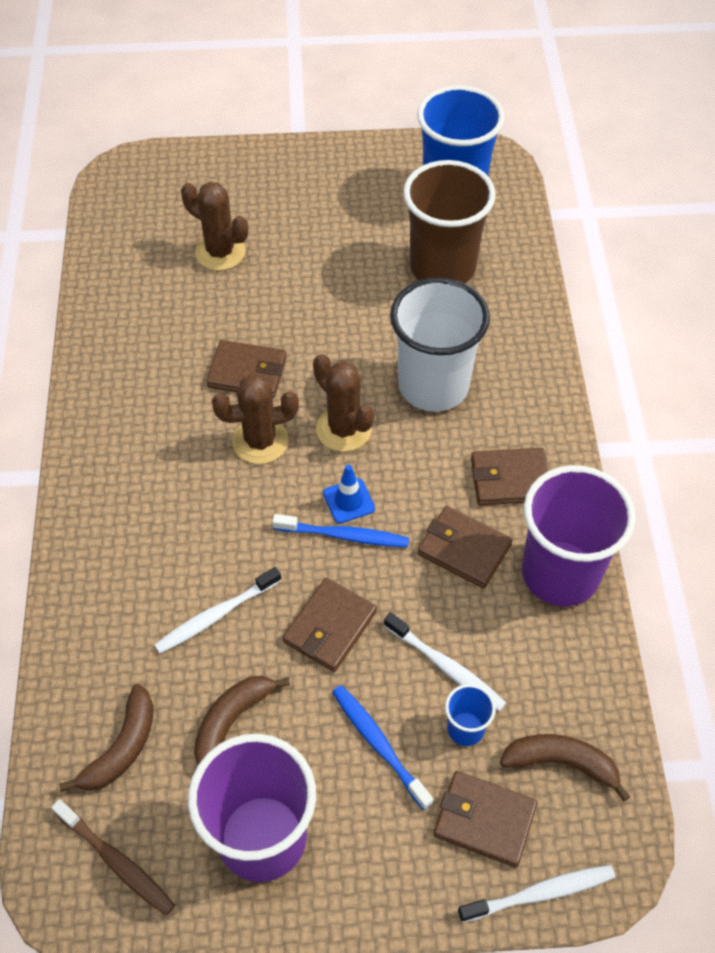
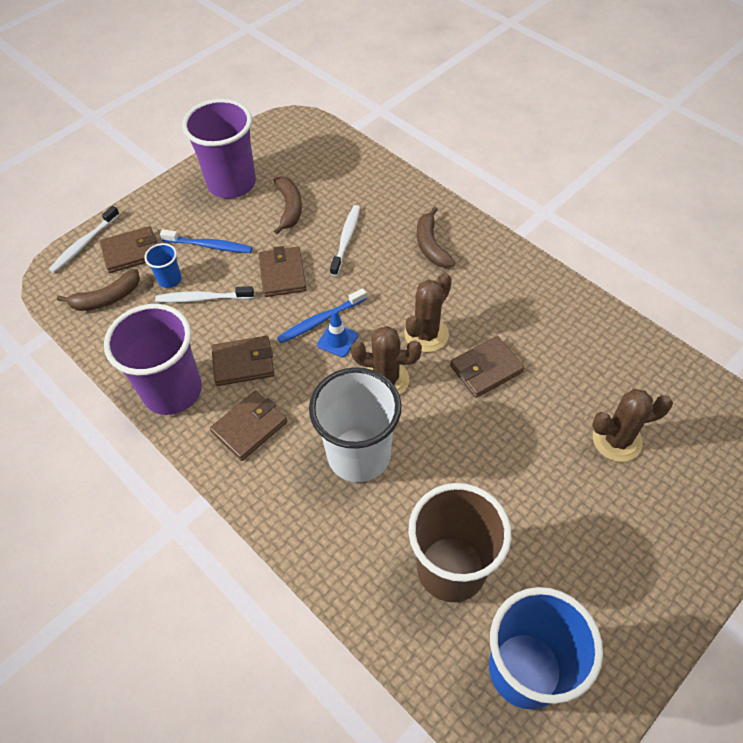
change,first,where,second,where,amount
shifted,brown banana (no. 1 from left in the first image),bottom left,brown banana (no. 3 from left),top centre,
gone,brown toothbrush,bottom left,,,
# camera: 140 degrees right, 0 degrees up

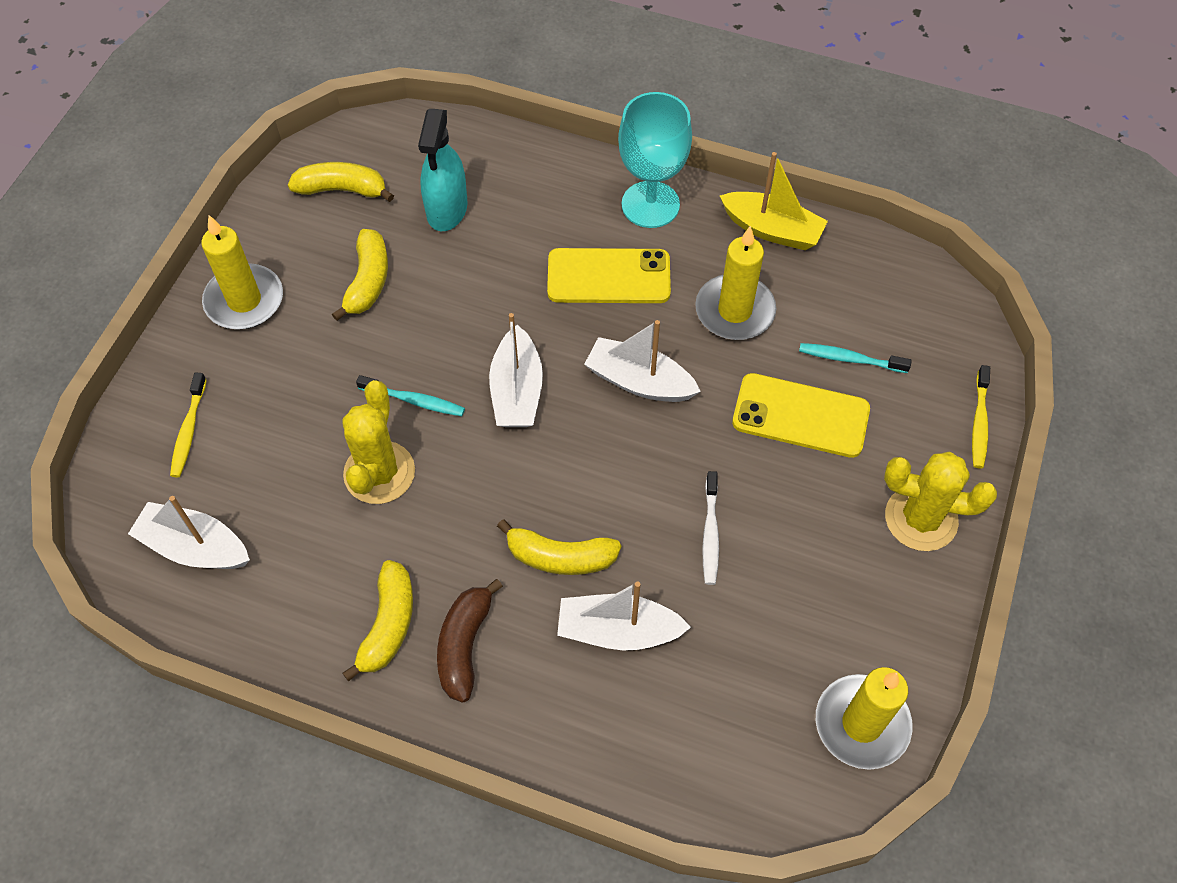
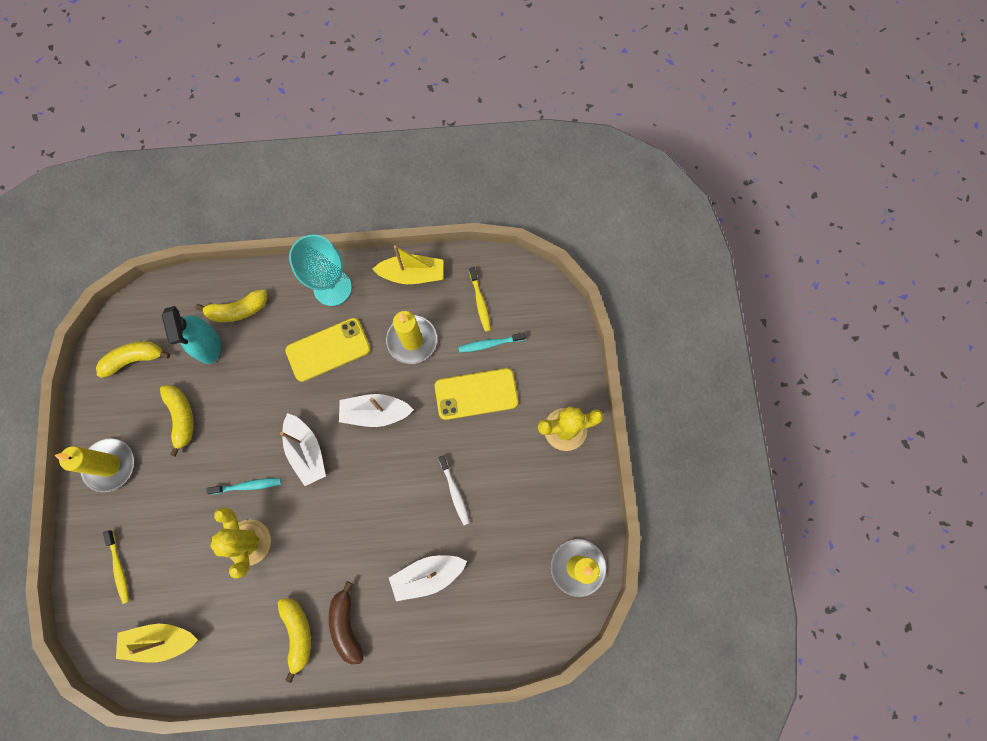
change,first,where,second,where,amount
repainted,white boat (no. 1 from left),middle left,yellow boat (no. 1 from left),bottom left,
shifted,yellow banana (no. 4 from left in the first image),centre,yellow banana (no. 3 from left),middle left,
shifted,yellow toothbrush (no. 2 from left),middle right,,centre,
# camera: 25 degrees left, 15 degrees up

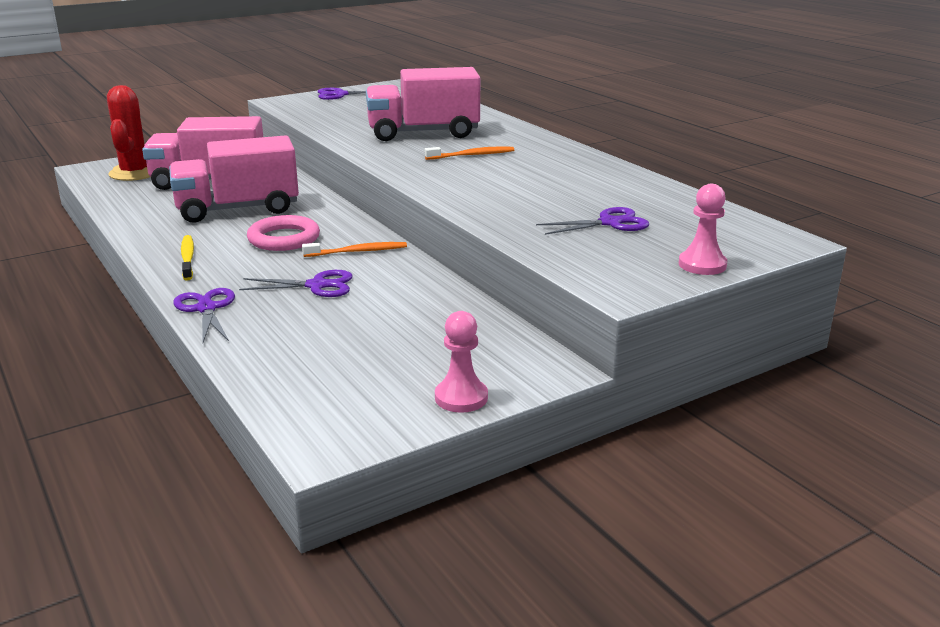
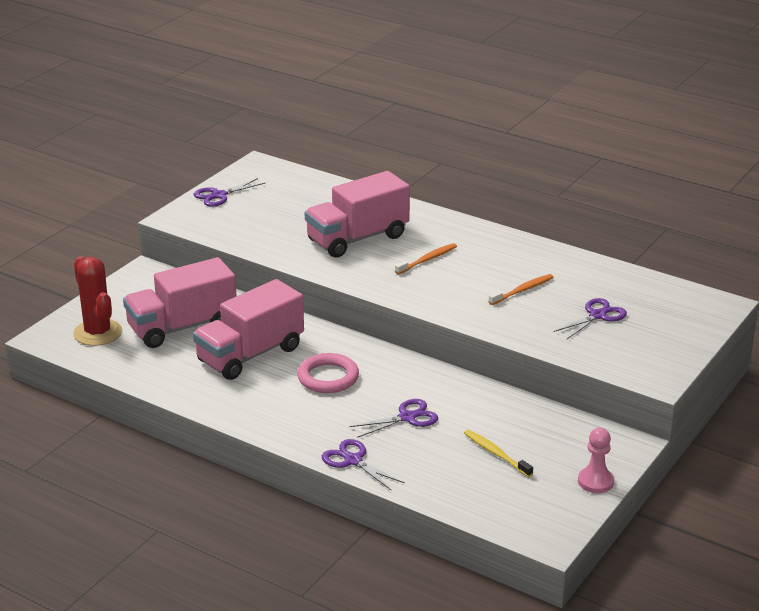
change,first,where,second,where,amount
shifted,yellow toothbrush,middle left,,bottom centre,
shifted,orange toothbrush (no. 1 from left in the first image),centre,orange toothbrush (no. 2 from left),middle right,
gone,pink pawn (no. 2 from left),middle right,,,
# camera: 25 degrees left, 5 degrees up

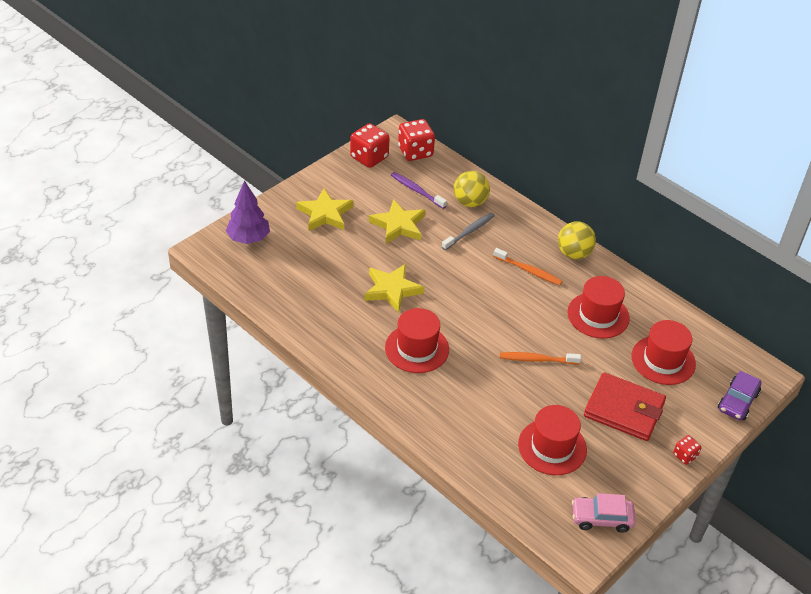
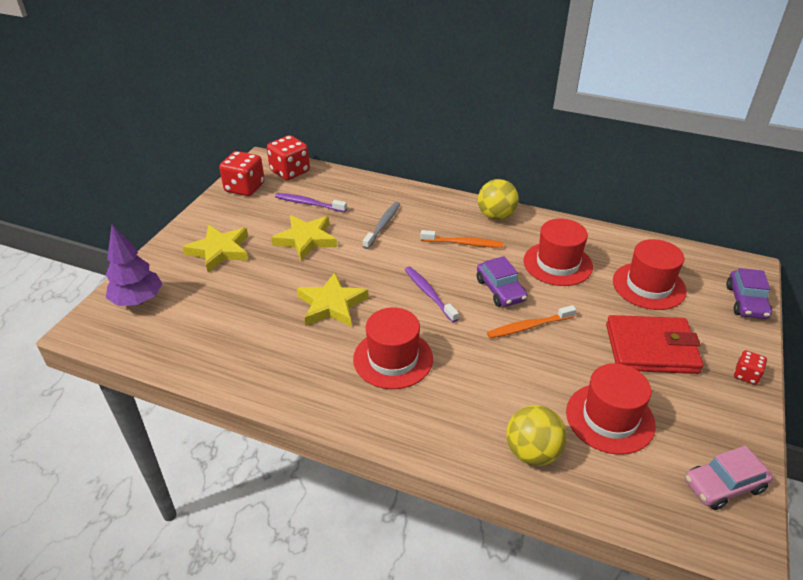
change,first,where,second,where,amount
new,,,purple toothbrush (no. 2 from left),centre,
new,,,purple car (no. 1 from left),centre,
shifted,yellow ball (no. 1 from left in the first image),top centre,yellow ball (no. 2 from left),bottom right,
# camera: 20 degrees left, 5 degrees down

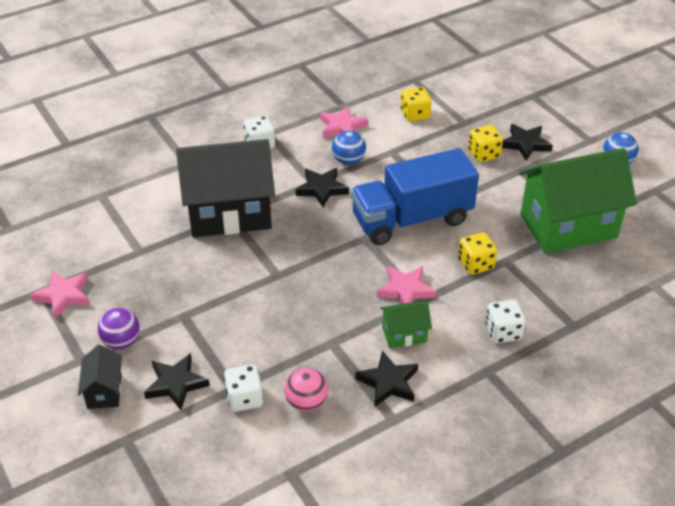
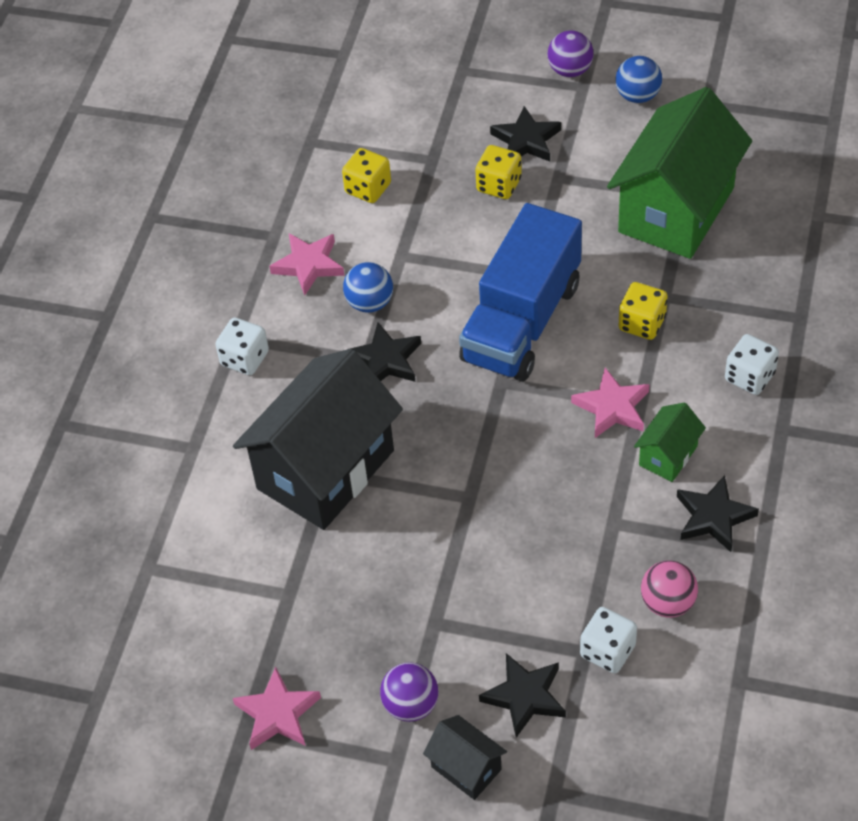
change,first,where,second,where,amount
new,,,purple ball (no. 2 from left),top centre,
# camera: 40 degrees left, 10 degrees up

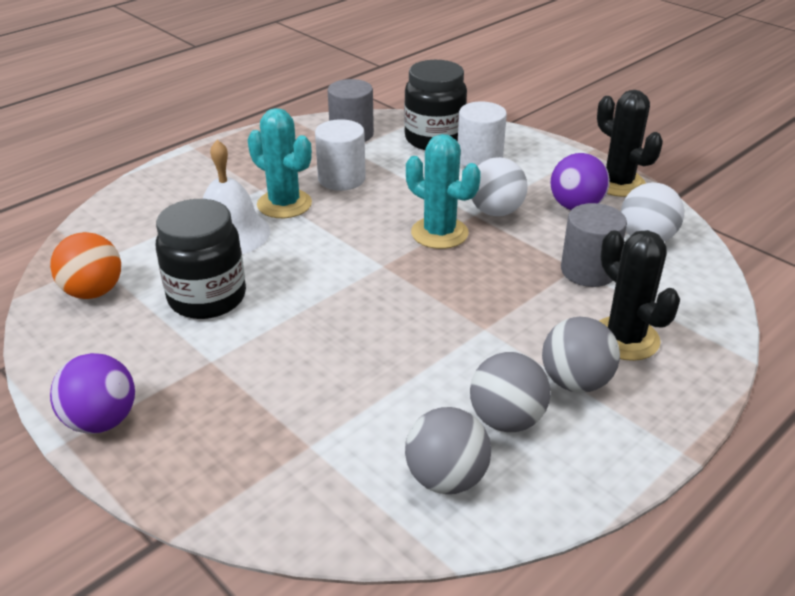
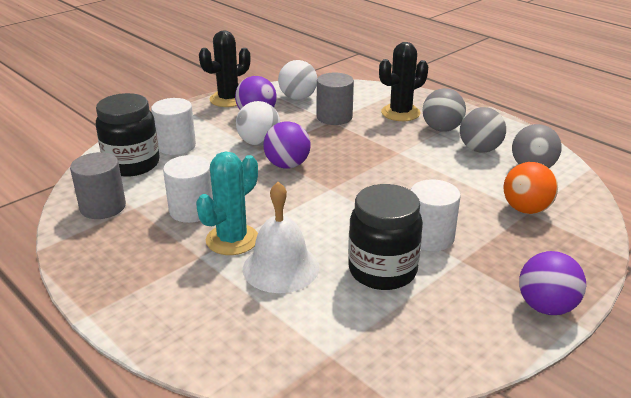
change,first,where,second,where,amount
swapped,turquoise cactus (no. 2 from left),top centre,purple ball (no. 2 from left),centre,
new,,,white cylinder (no. 3 from left),middle right,
shifted,orange ball,middle left,,middle right,
# camera: 90 degrees left, 5 degrees down

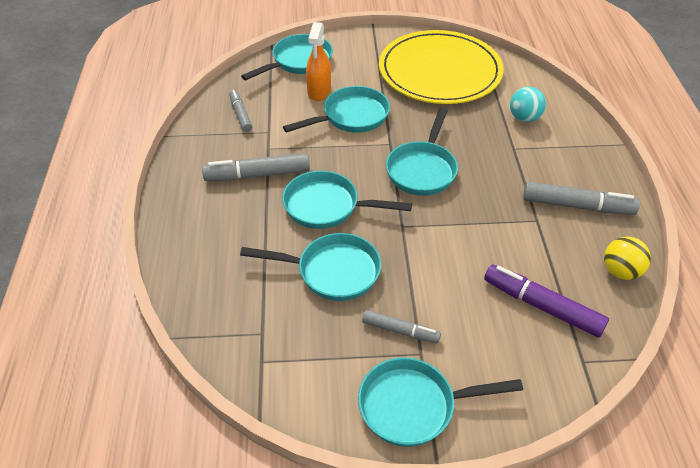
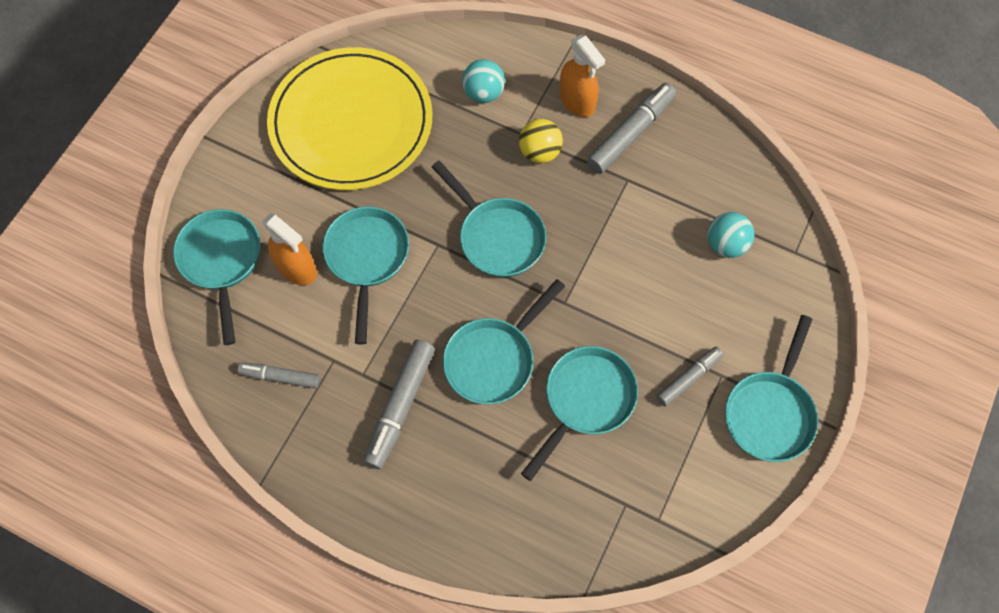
change,first,where,second,where,amount
shifted,yellow ball,middle right,,top centre,
new,,,orange spray bottle (no. 2 from left),top centre,
swapped,purple marker,middle right,turquoise ball (no. 2 from left),middle right,
# camera: 60 degrees left, 20 degrees up

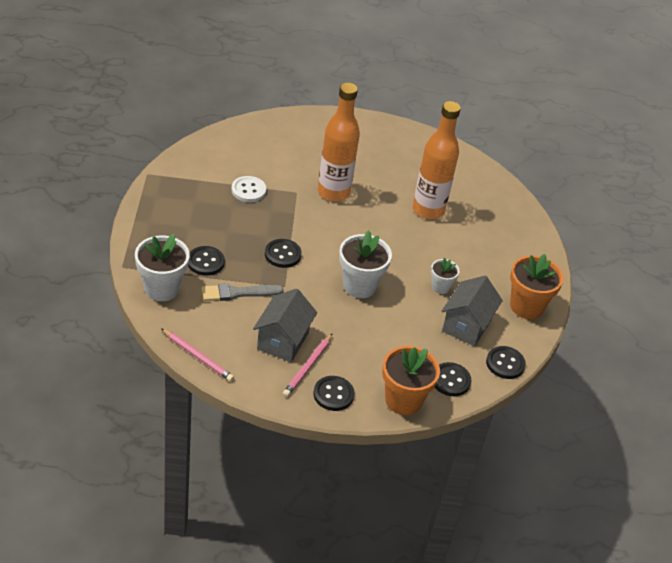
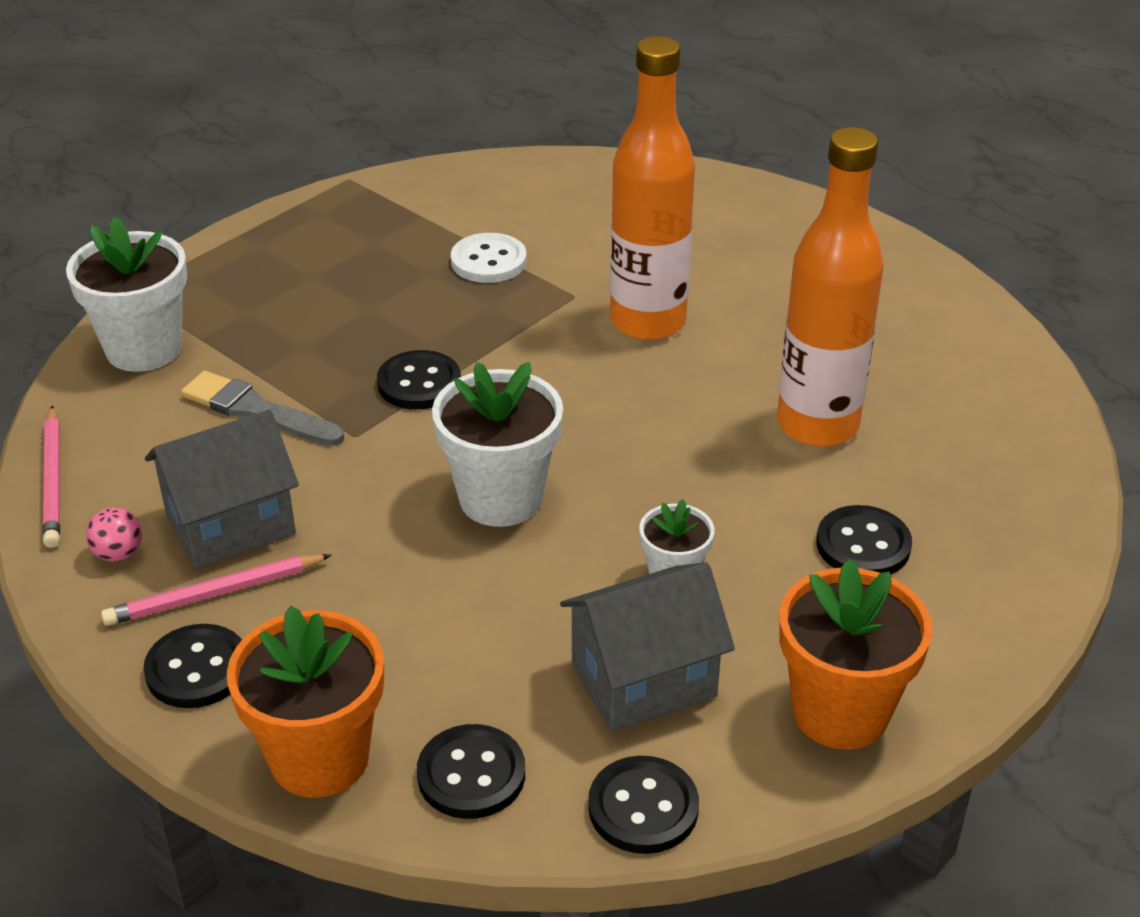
change,first,where,second,where,amount
new,,,pink ball,middle left,
shifted,black button (no. 1 from left in the first image),middle left,black button (no. 5 from left),middle right,
# camera: 45 degrees right, 5 degrees down

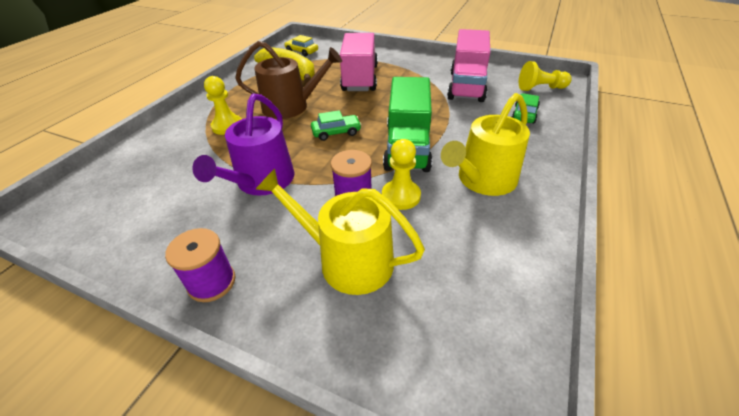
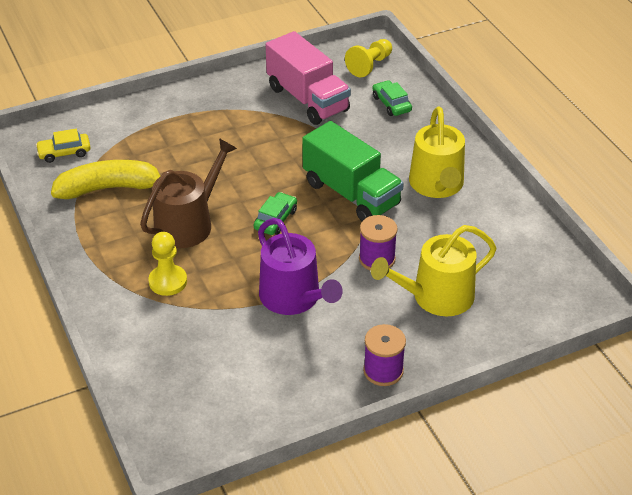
change,first,where,second,where,amount
gone,pink truck (no. 1 from left),top centre,,,
gone,yellow pawn (no. 2 from left),centre,,,
# camera: 50 degrees left, 0 degrees up

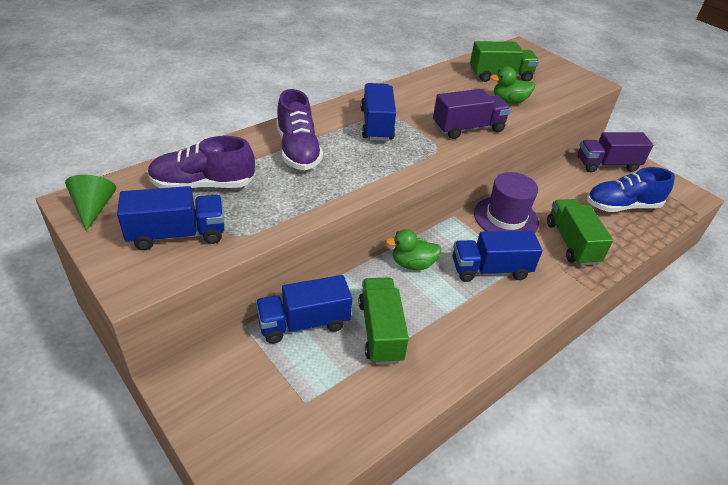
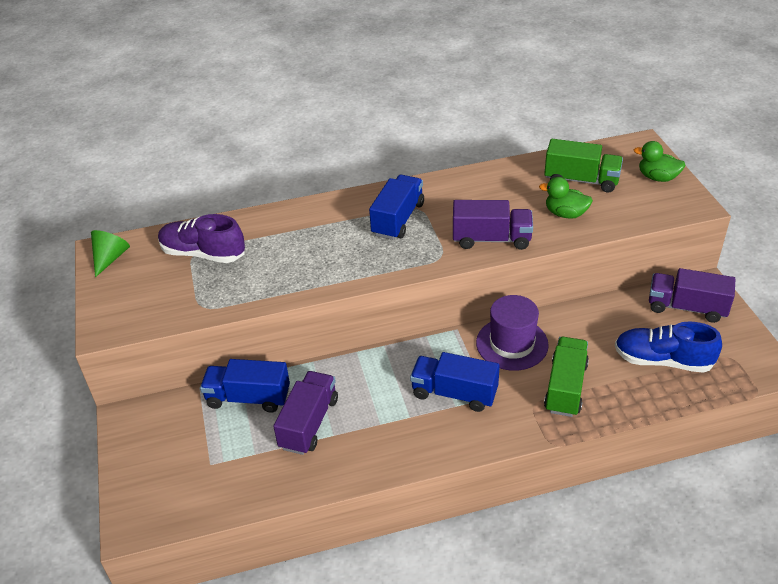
change,first,where,second,where,amount
repainted,green truck (no. 1 from left),centre,purple truck (no. 1 from left),bottom centre,
shifted,green duck (no. 1 from left in the first image),centre,green duck (no. 2 from left),top right,
gone,blue truck (no. 1 from left),middle left,,,
gone,purple shoe (no. 2 from left),top centre,,,
# camera: 30 degrees right, 0 degrees up

